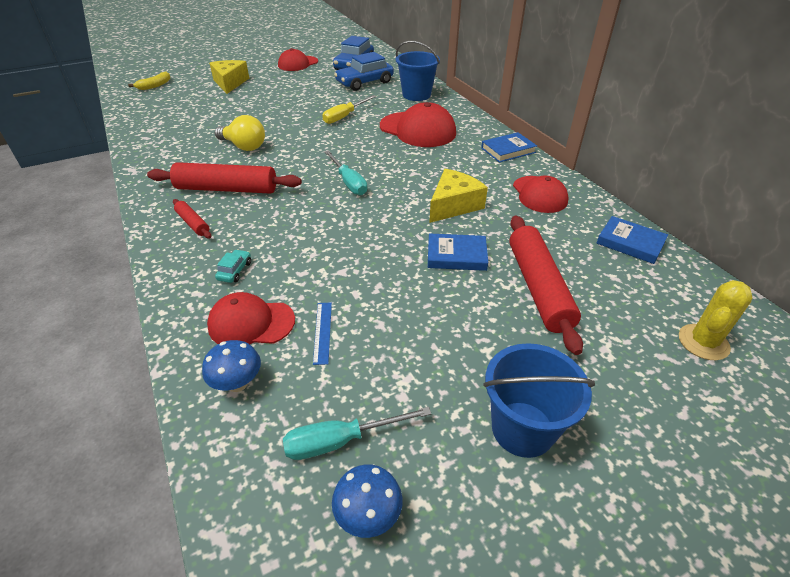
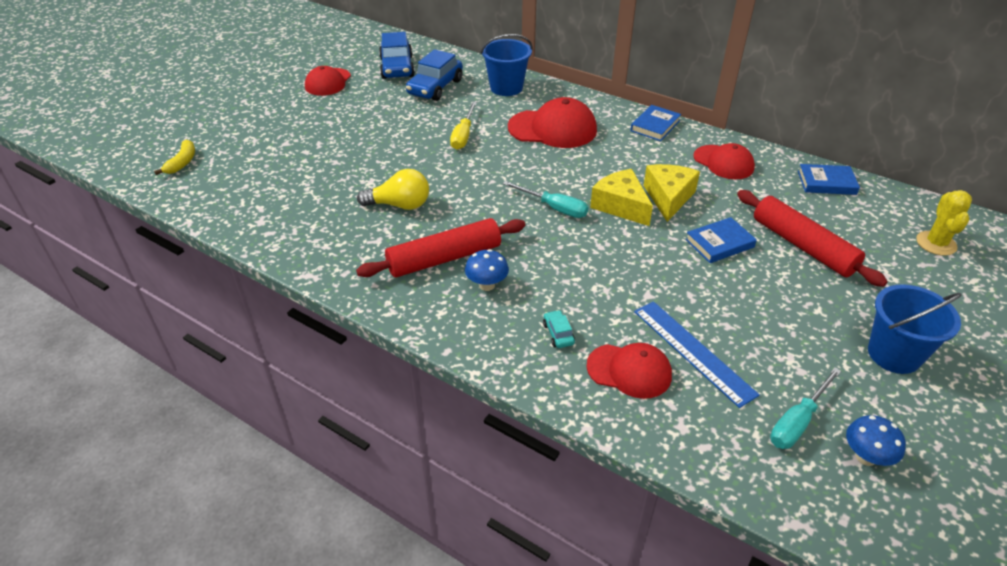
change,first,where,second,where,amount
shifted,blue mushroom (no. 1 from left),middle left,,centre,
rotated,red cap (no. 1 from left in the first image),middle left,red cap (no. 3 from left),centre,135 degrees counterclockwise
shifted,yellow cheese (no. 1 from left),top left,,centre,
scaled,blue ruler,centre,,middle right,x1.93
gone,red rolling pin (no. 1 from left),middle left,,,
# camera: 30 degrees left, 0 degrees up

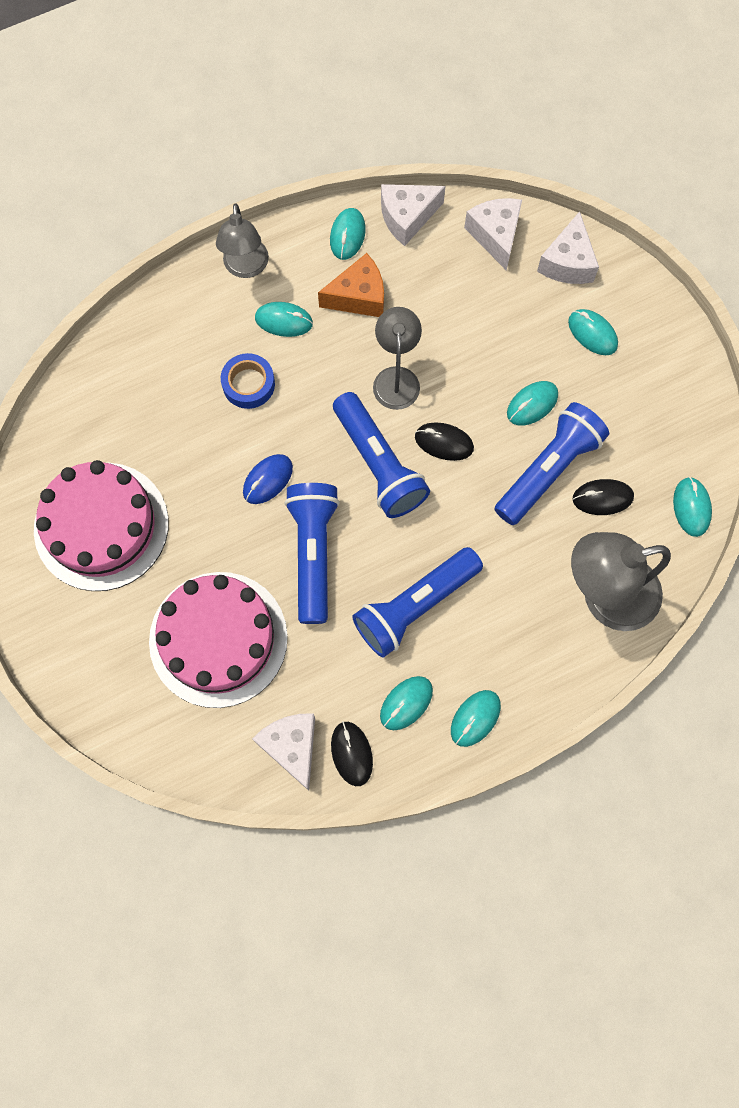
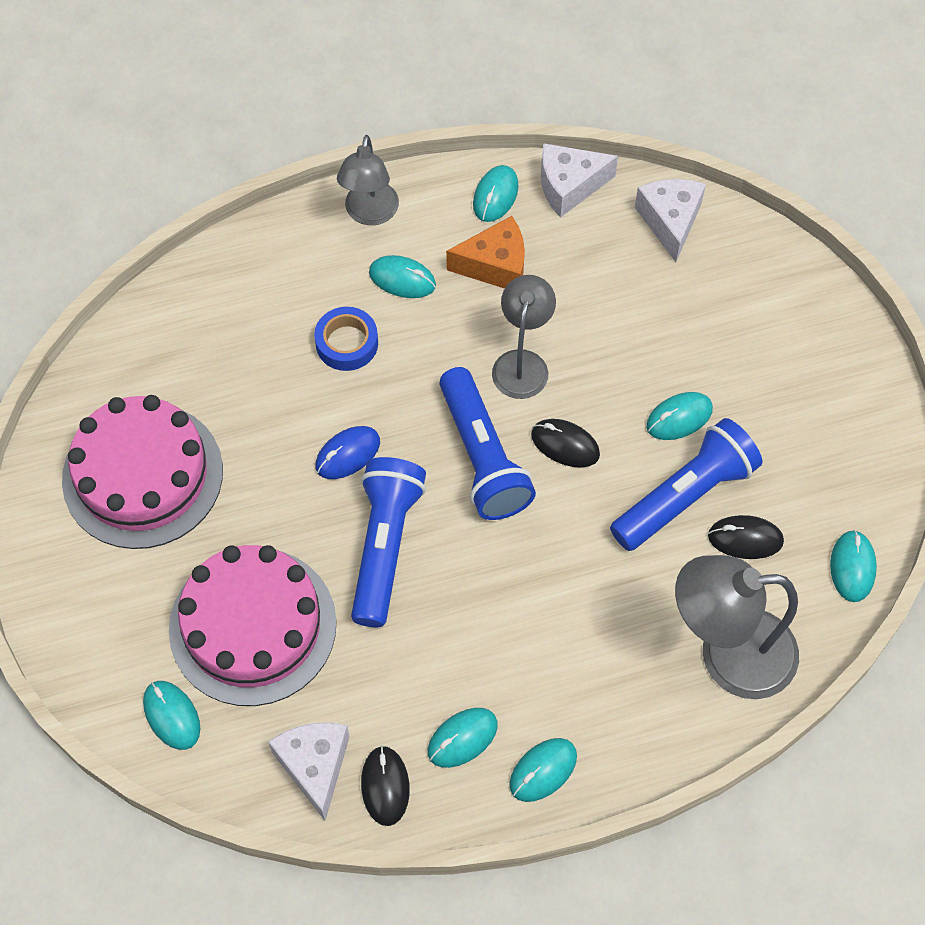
change,first,where,second,where,amount
shifted,turquoise mouse (no. 6 from left in the first image),top right,turquoise mouse (no. 1 from left),bottom left,
gone,blue flashlight (no. 3 from left),centre,,,
gone,white cheese (no. 4 from left),top right,,,
# camera: 10 degrees right, 10 degrees down

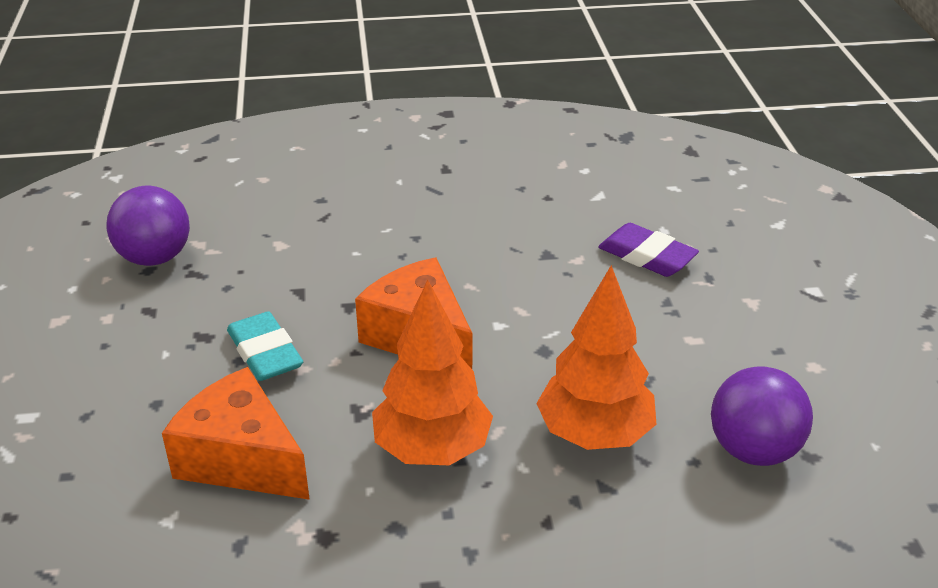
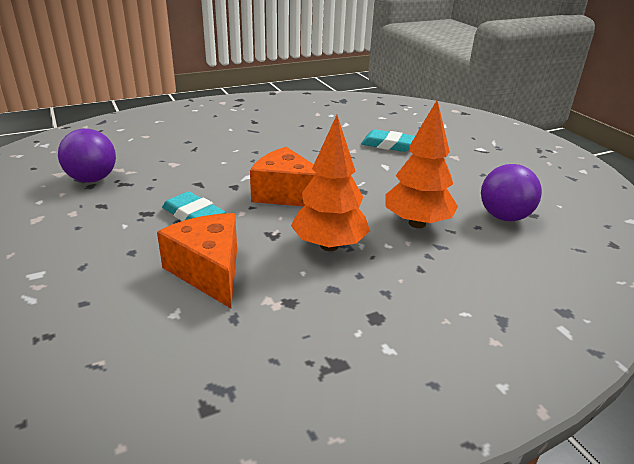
change,first,where,second,where,amount
rotated,orange cheese (no. 1 from left),bottom left,,middle left,45 degrees clockwise
repainted,purple eraser,middle right,turquoise eraser (no. 2 from left),top centre,
# camera: 20 degrees left, 5 degrees down

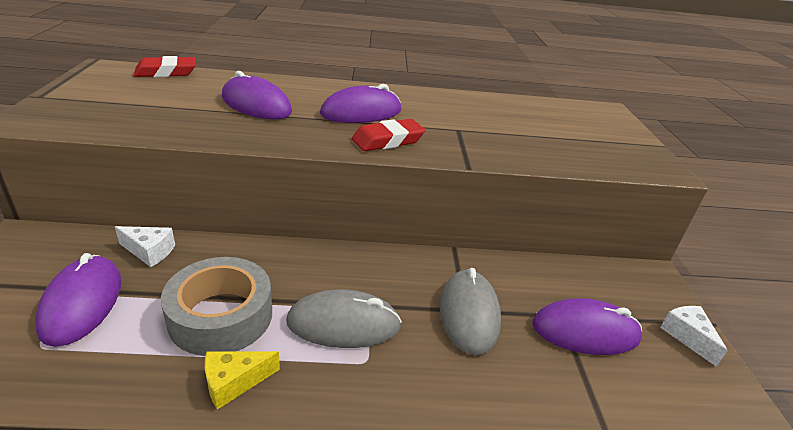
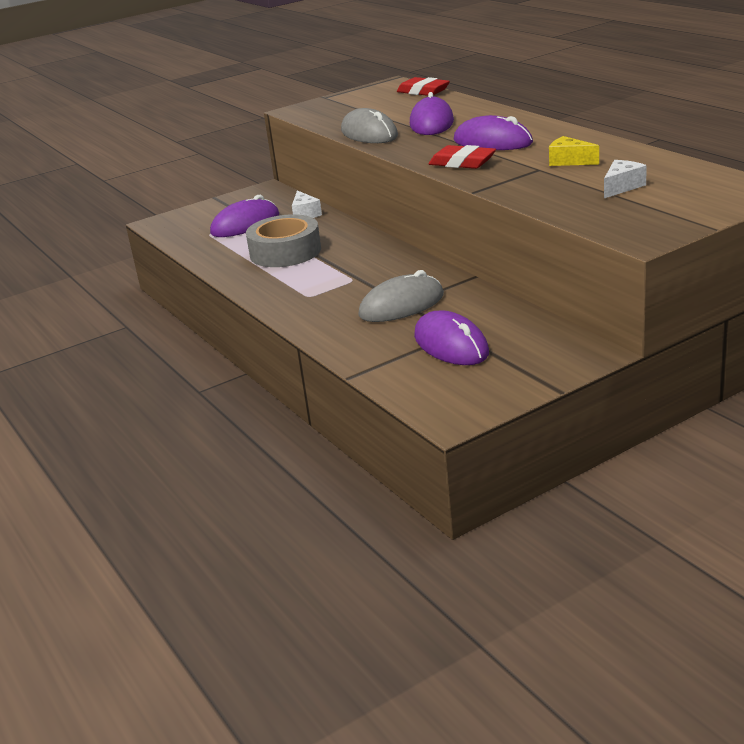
change,first,where,second,where,amount
shifted,grey mouse (no. 1 from left),bottom centre,,top centre,
shifted,yellow cheese,bottom left,,top right,
shifted,white cheese (no. 2 from left),bottom right,,top right,
# camera: 65 degrees right, 5 degrees down

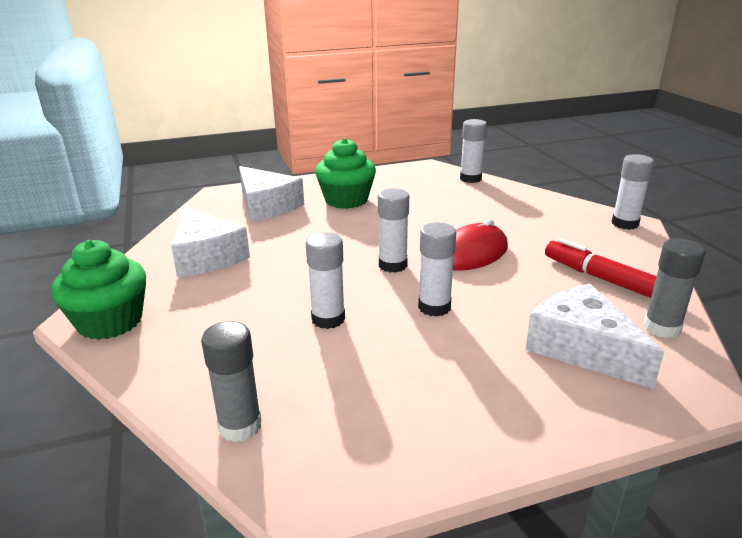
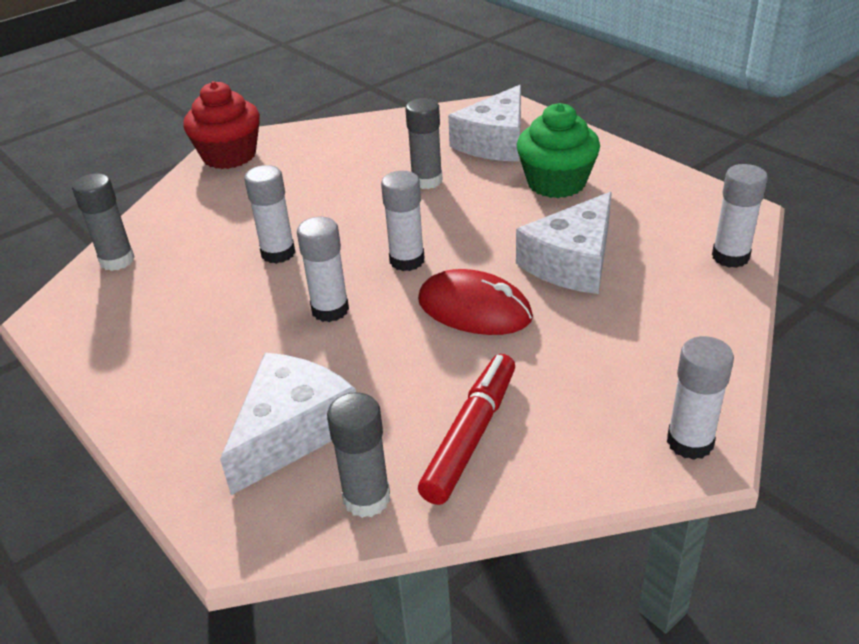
change,first,where,second,where,amount
repainted,green cupcake (no. 1 from left),middle left,red cupcake,top left,
new,,,grey glue stick (no. 3 from left),top centre,
shifted,white cheese (no. 1 from left in the first image),middle left,white cheese (no. 3 from left),centre,
# camera: 70 degrees right, 10 degrees up

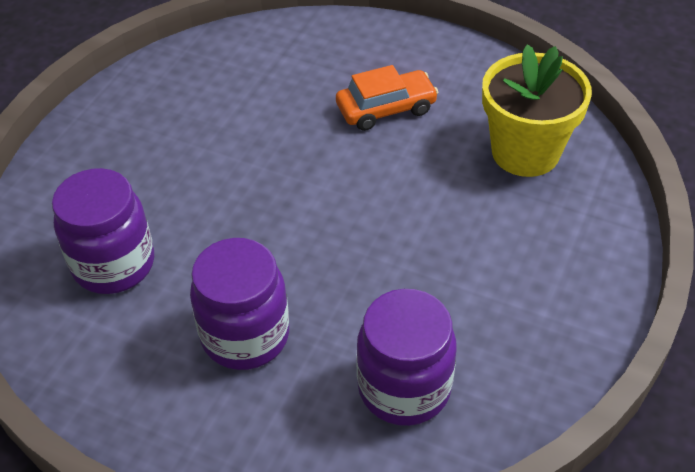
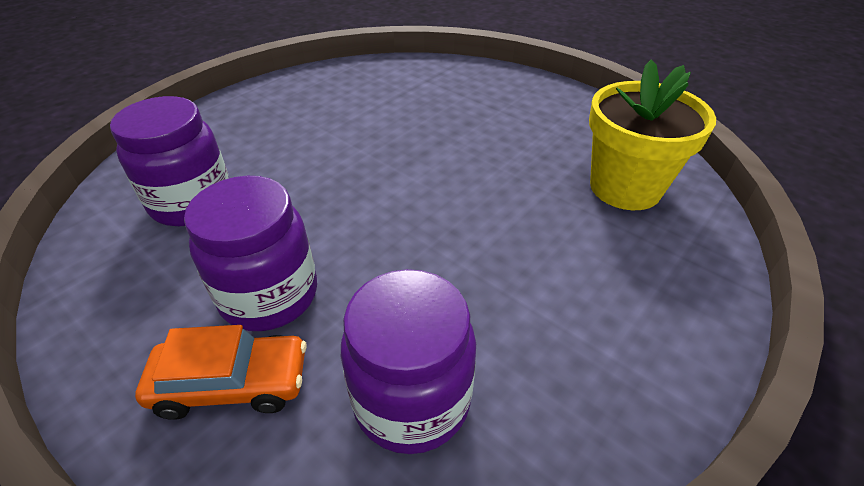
change,first,where,second,where,amount
shifted,orange car,top centre,,bottom left,
# camera: 15 degrees right, 5 degrees down

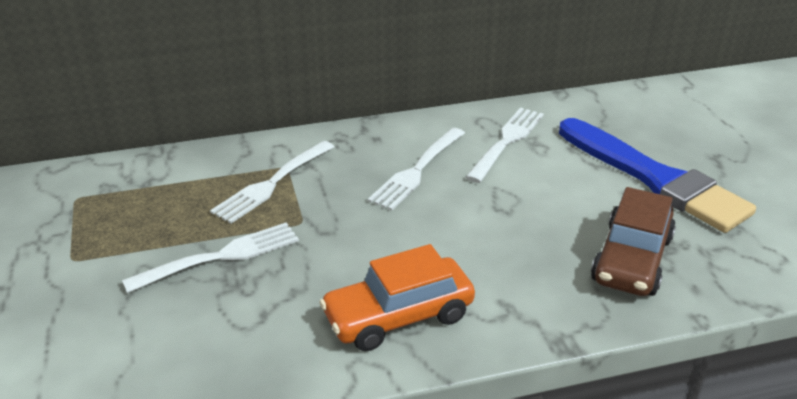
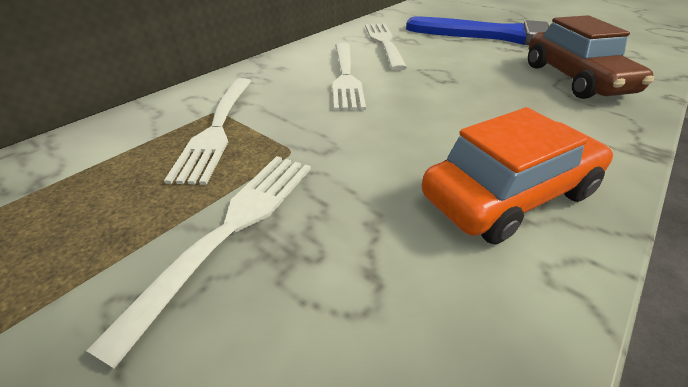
change,first,where,second,where,amount
rotated,orange car,bottom centre,,middle right,150 degrees counterclockwise
# camera: 35 degrees left, 5 degrees up

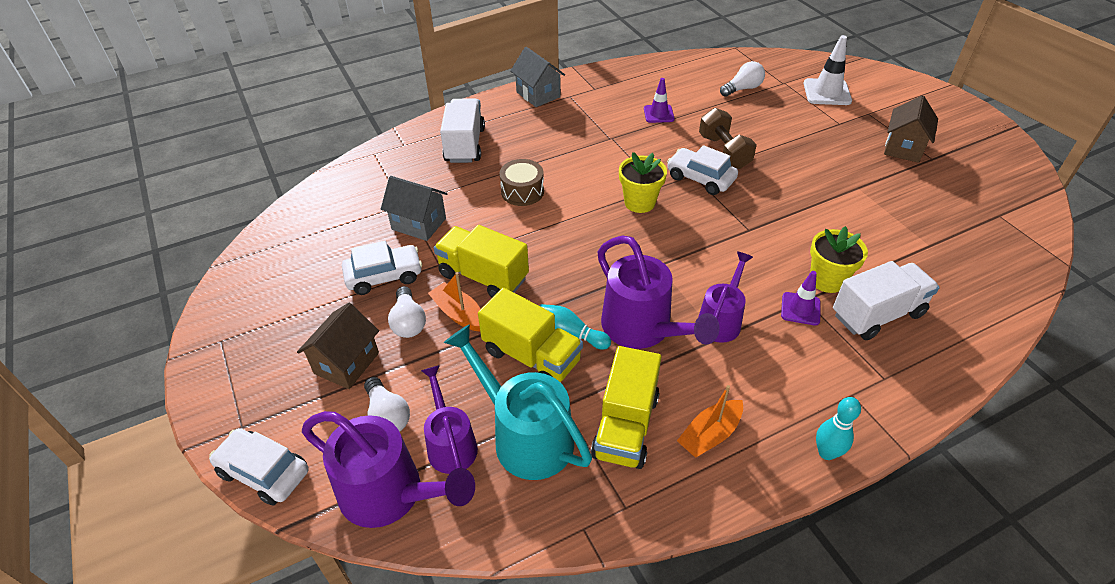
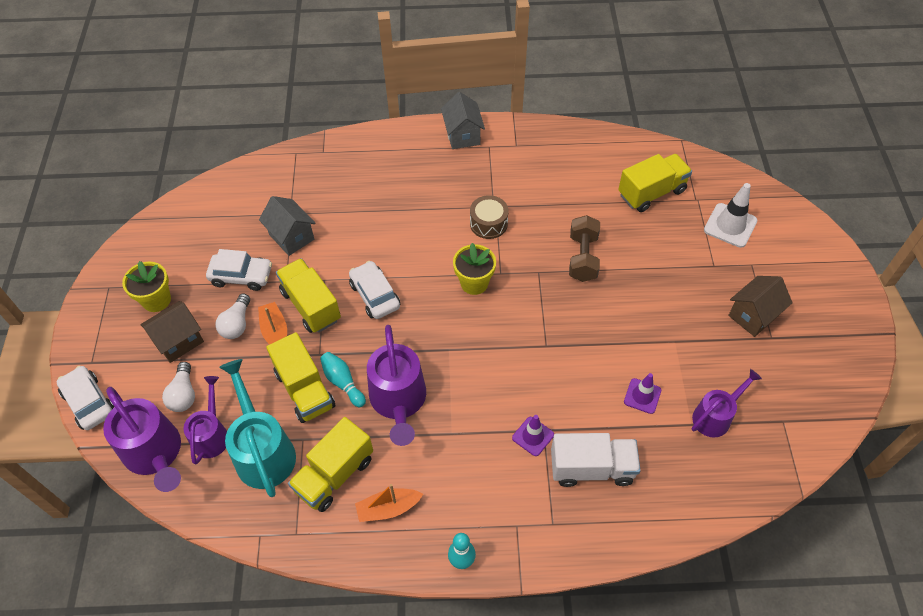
change,first,where,second,where,amount
shifted,yellow flower pot (no. 2 from left in the first image),middle right,yellow flower pot (no. 1 from left),middle left,
shifted,white car (no. 3 from left),top centre,,centre,
shifted,brown drum,top centre,,centre,
swapped,white light bulb (no. 3 from left),top centre,yellow truck (no. 4 from left),top right,
shifted,purple traffic cone (no. 1 from left in the first image),top centre,purple traffic cone (no. 2 from left),middle right,
shifted,purple watering can (no. 4 from left),centre,,middle right,
gone,white truck (no. 1 from left),top centre,,,
# camera: 25 degrees right, 10 degrees up

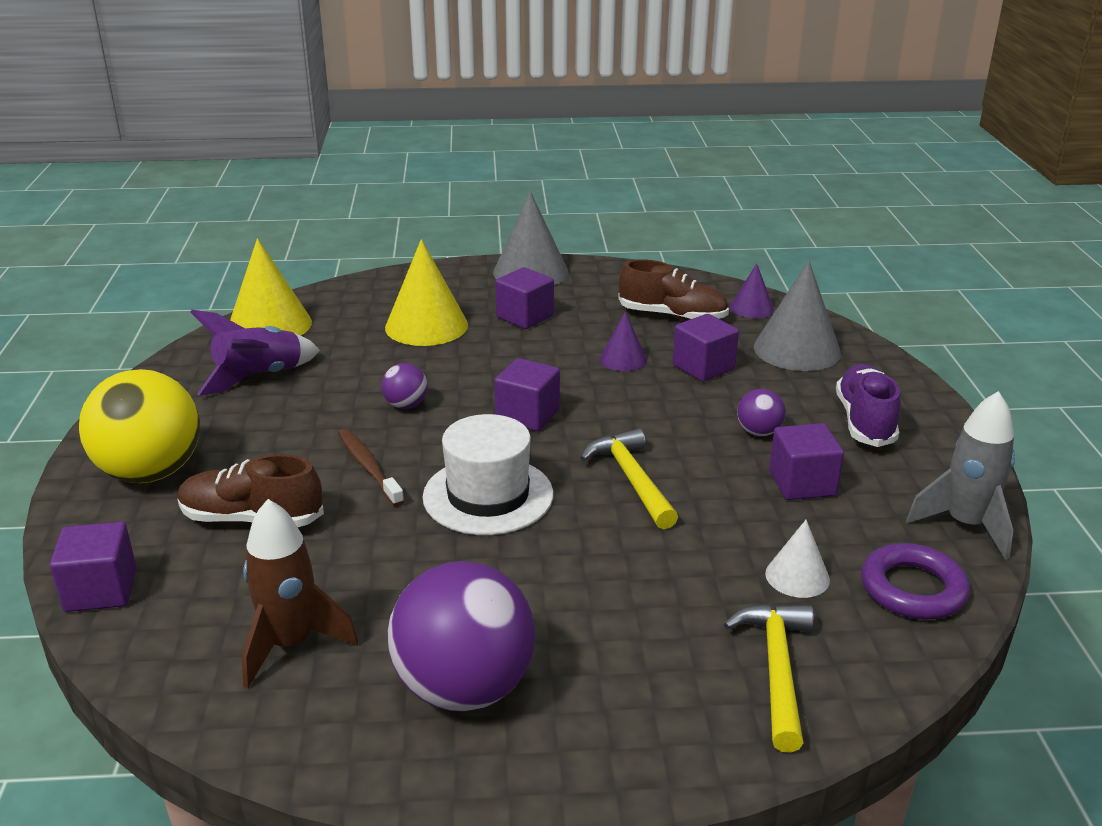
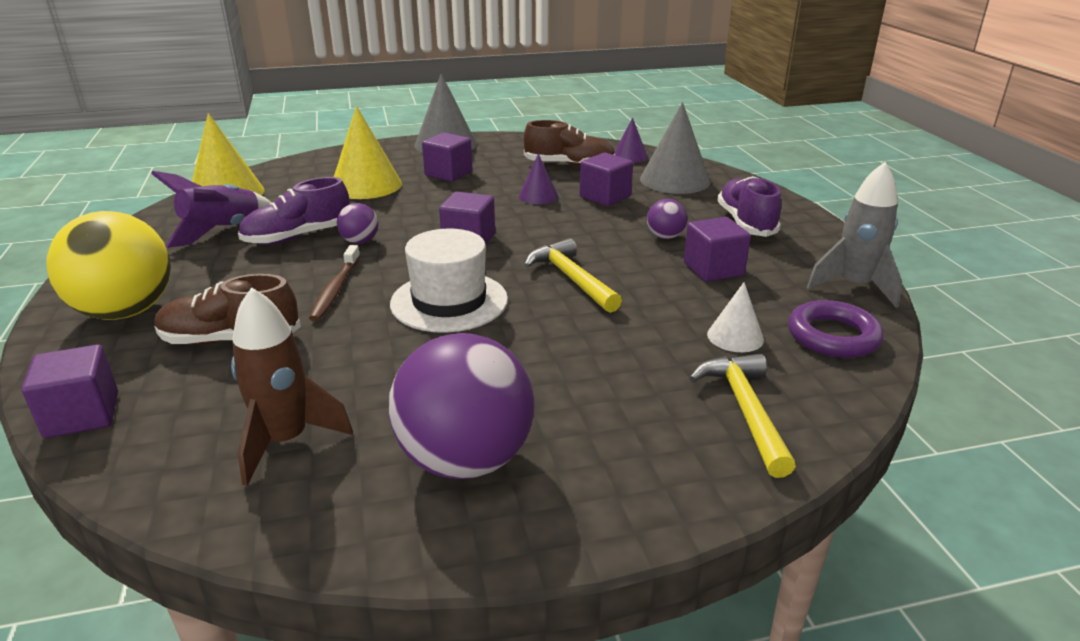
change,first,where,second,where,amount
new,,,purple shoe (no. 1 from left),top left,
rotated,brown toothbrush,centre,,middle left,135 degrees counterclockwise
# camera: 10 degrees left, 0 degrees up

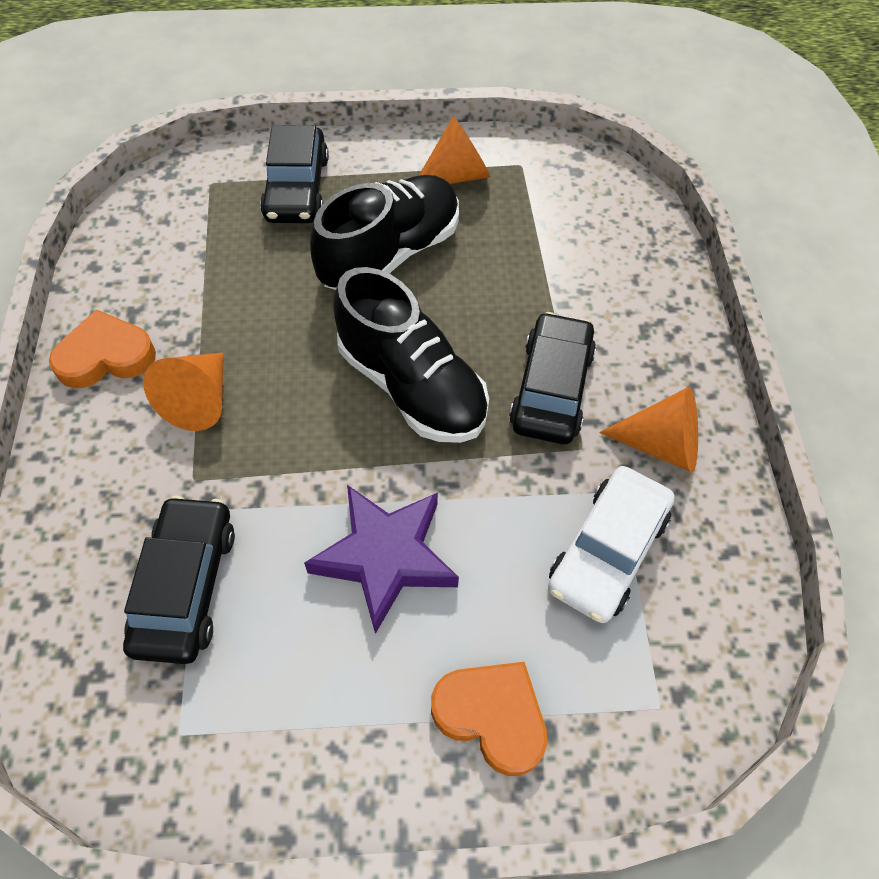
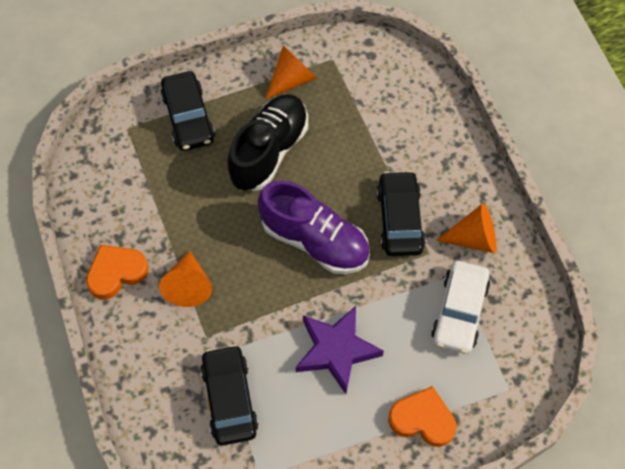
change,first,where,second,where,amount
repainted,black shoe (no. 2 from left),centre,purple shoe,centre,
# camera: 15 degrees left, 5 degrees up

